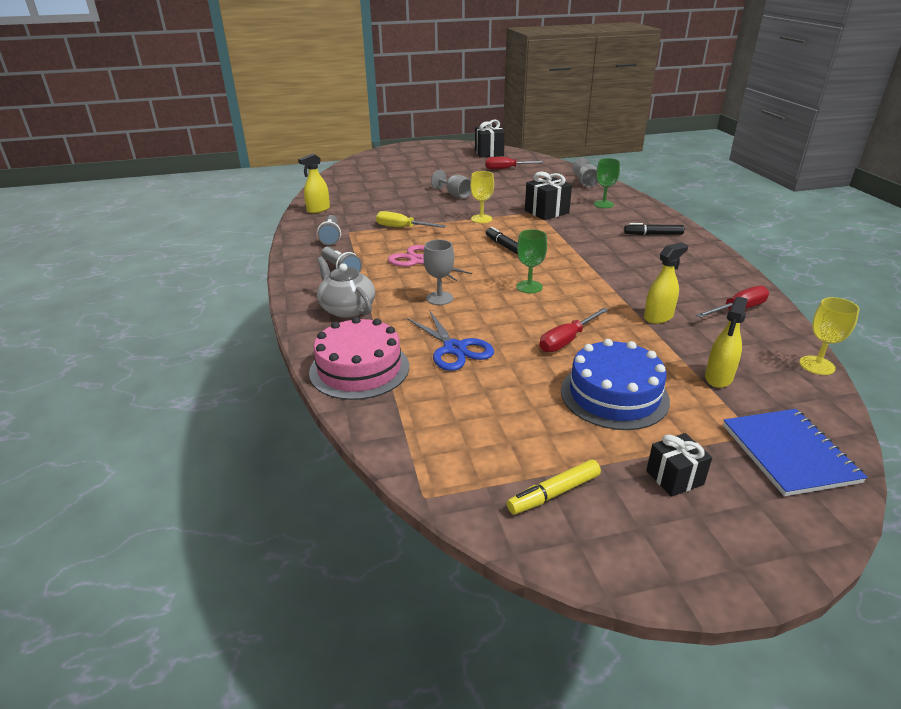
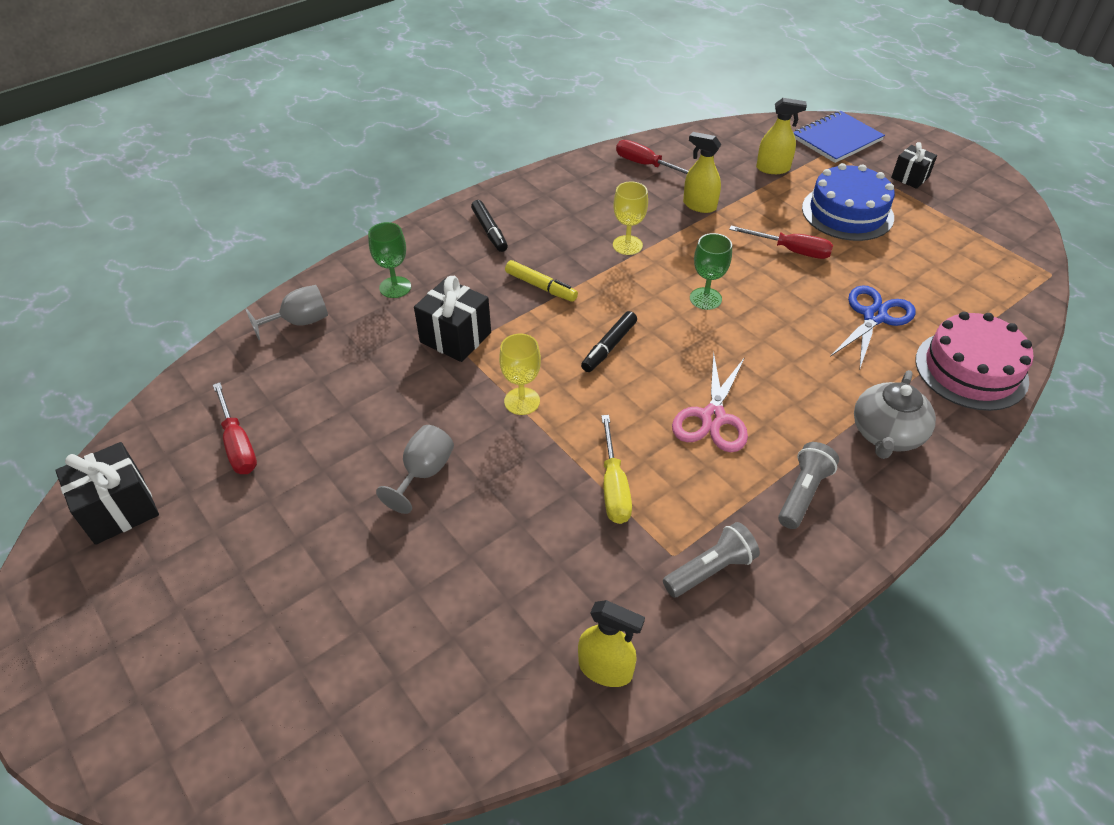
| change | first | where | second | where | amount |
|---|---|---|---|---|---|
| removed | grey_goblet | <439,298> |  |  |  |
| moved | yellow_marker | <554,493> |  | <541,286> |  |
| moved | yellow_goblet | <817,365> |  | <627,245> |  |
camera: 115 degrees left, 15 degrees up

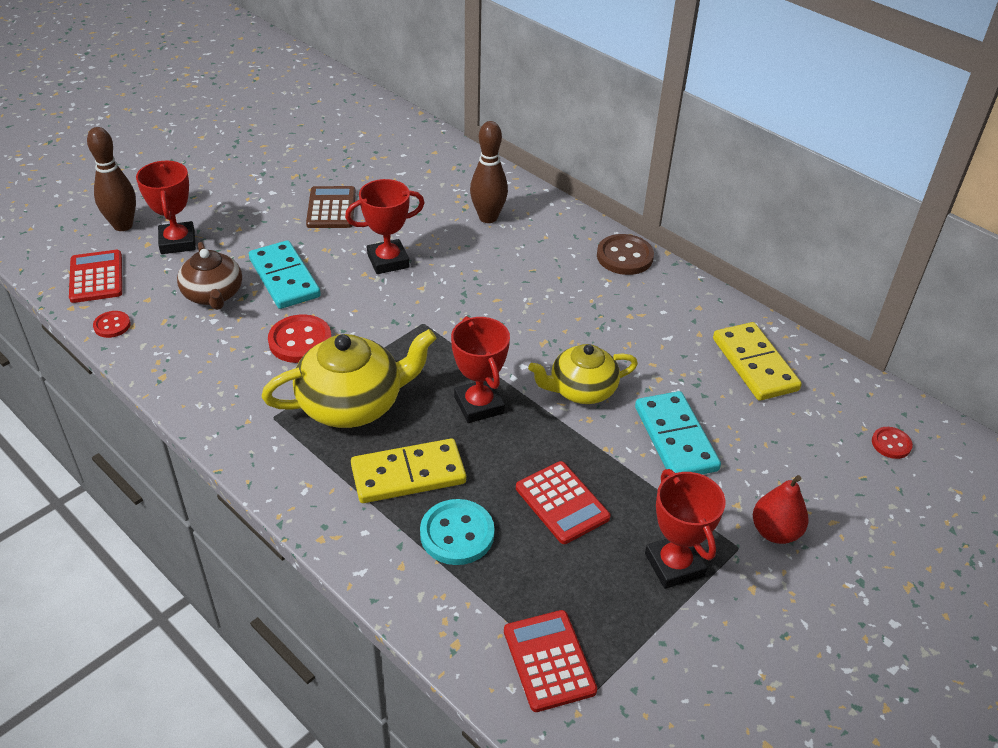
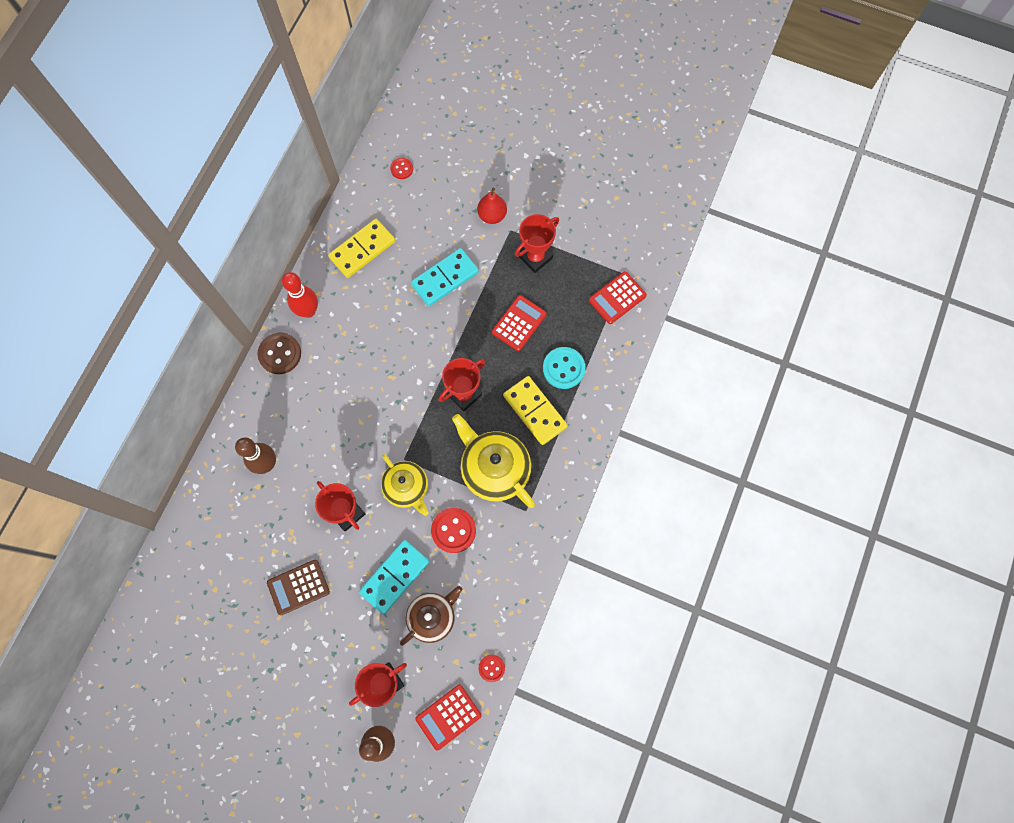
| change | first | where | second | where | amount |
|---|---|---|---|---|---|
| added |  |  | red_bowling_pin | <308,311> |  |
| moved | yellow_teapot | <581,390> |  | <407,488> |  |
camera: 110 degrees left, 30 degrees up

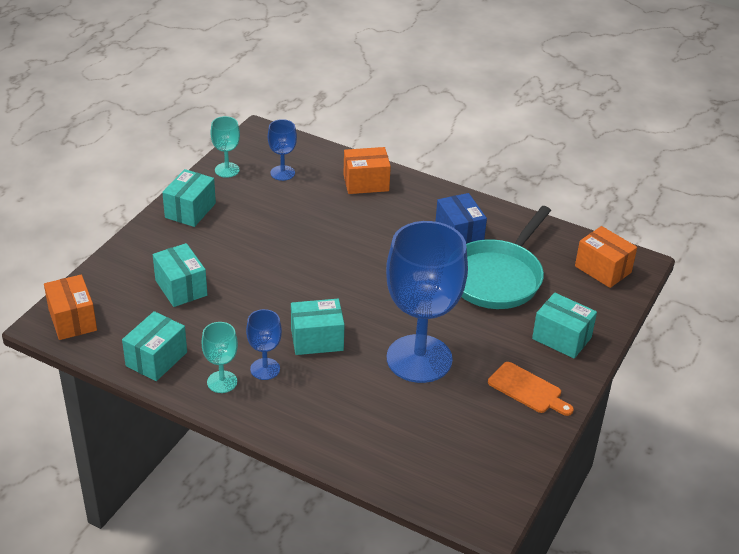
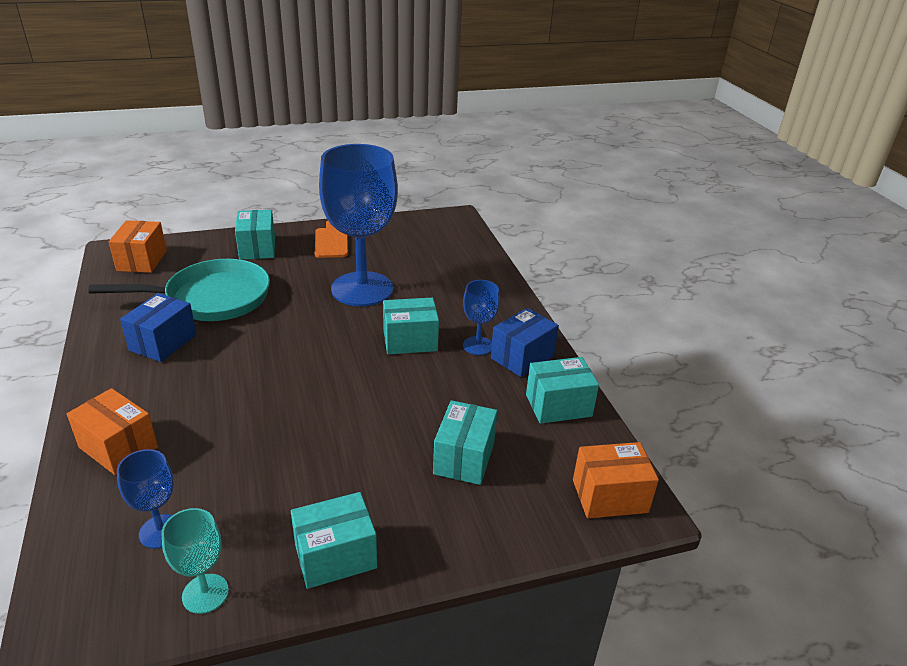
| change | first | where | second | where | amount |
|---|---|---|---|---|---|
| replaced | turquoise_goblet | <222,382> | blue_box | <522,357> |  |
| turned | orange_box | <72,320> |  | <609,496> | 60 degrees clockwise |
| turned | turquoise_box | <317,339> |  | <410,341> | 45 degrees counterclockwise |
camera: 135 degrees left, 5 degrees down

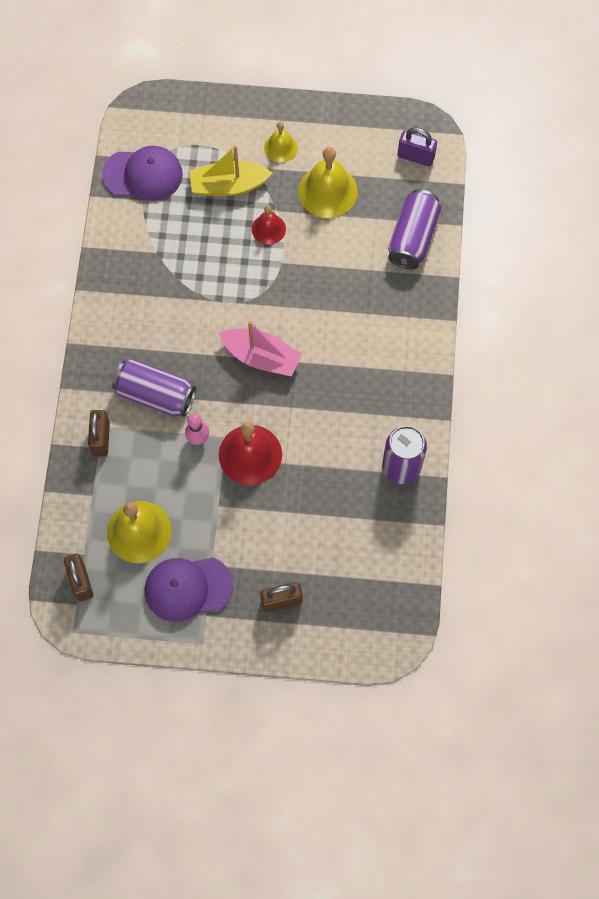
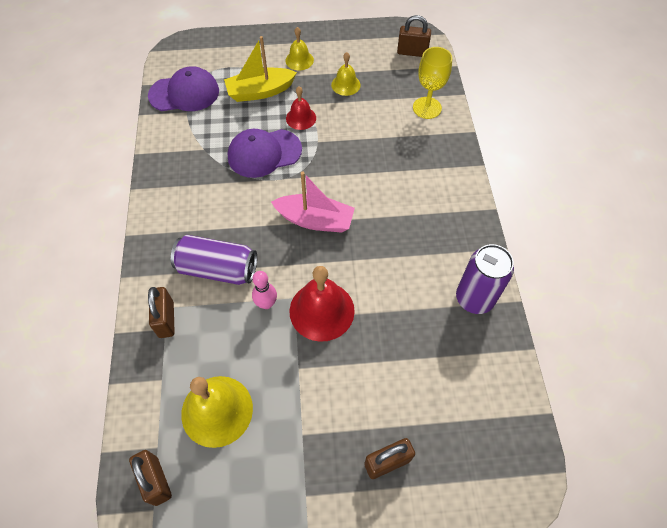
| change | first | where | second | where | amount |
|---|---|---|---|---|---|
| moved | purple_cap | <188,588> |  | <264,153> |  |
| replaced | purple_can | <413,237> | yellow_goblet | <427,108> |  |
| recoloured | purple_padlock | <415,156> | brown_padlock | <412,52> |  |
| resized | yellow_bell | <327,191> |  | <345,85> | x0.57 |
camera: 10 degrees left, 10 degrees down

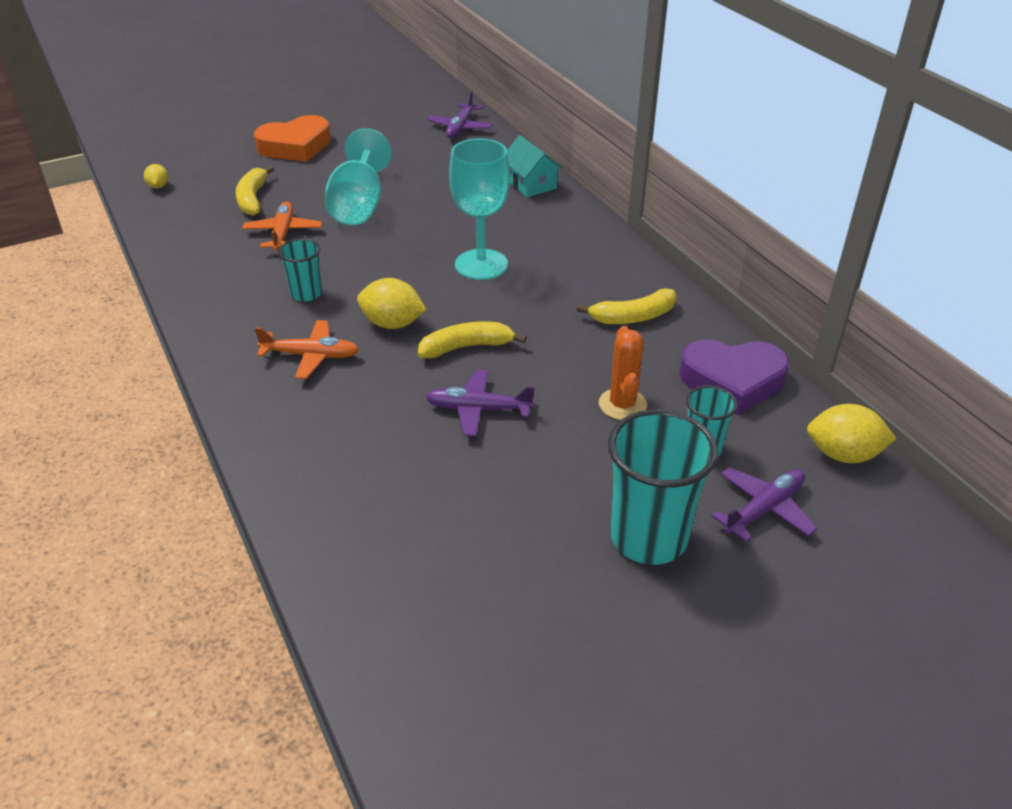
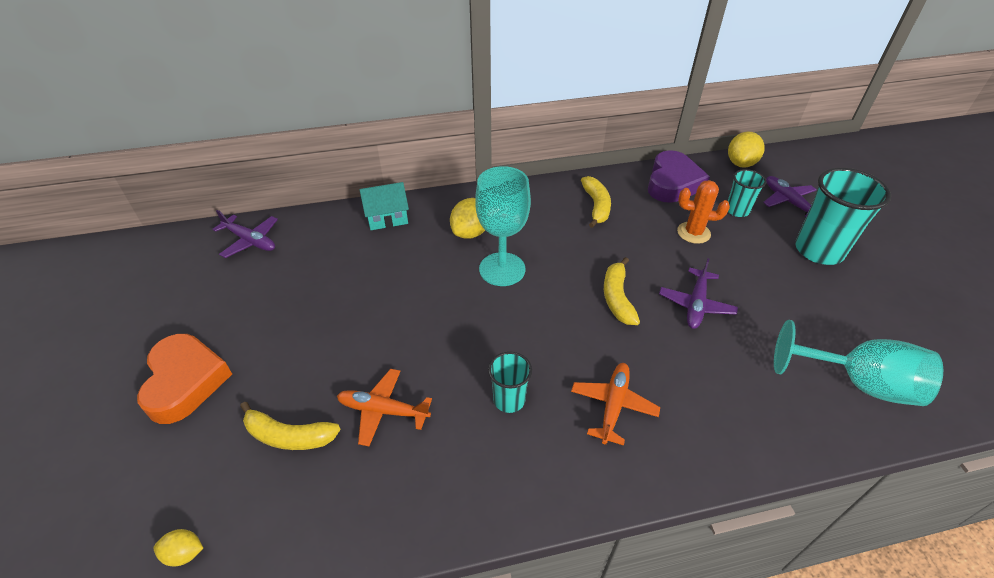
| change | first | where | second | where | amount |
|---|---|---|---|---|---|
| moved | turquoise_goblet | <359,205> |  | <858,383> |  |
| moved | yellow_lemon | <392,324> |  | <470,232> |  |
camera: 75 degrees left, 5 degrees up

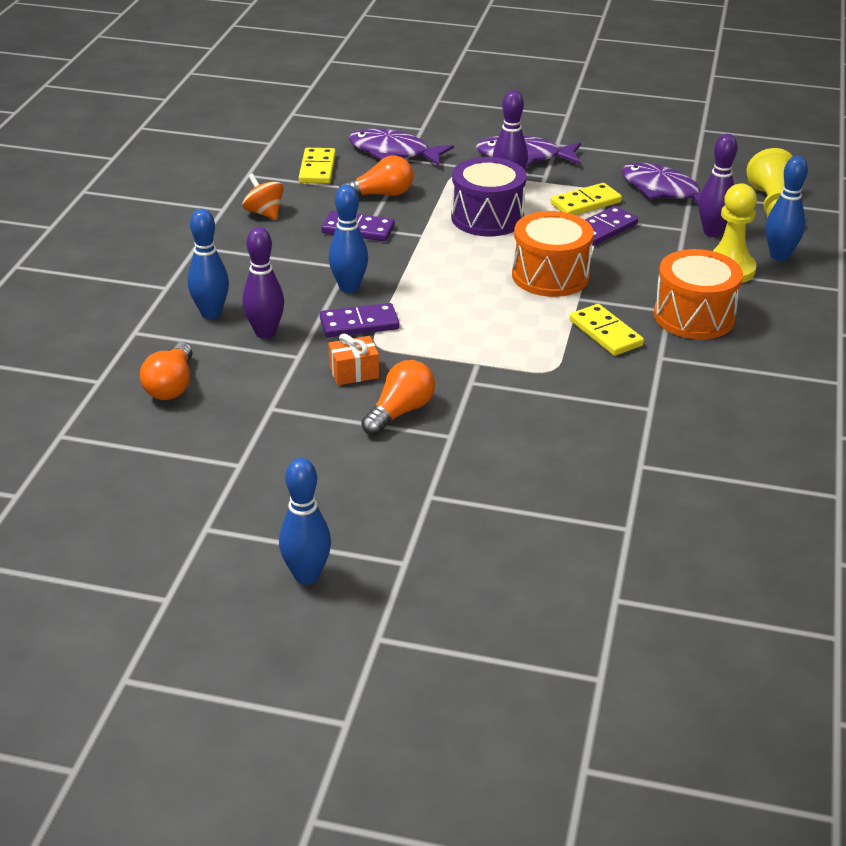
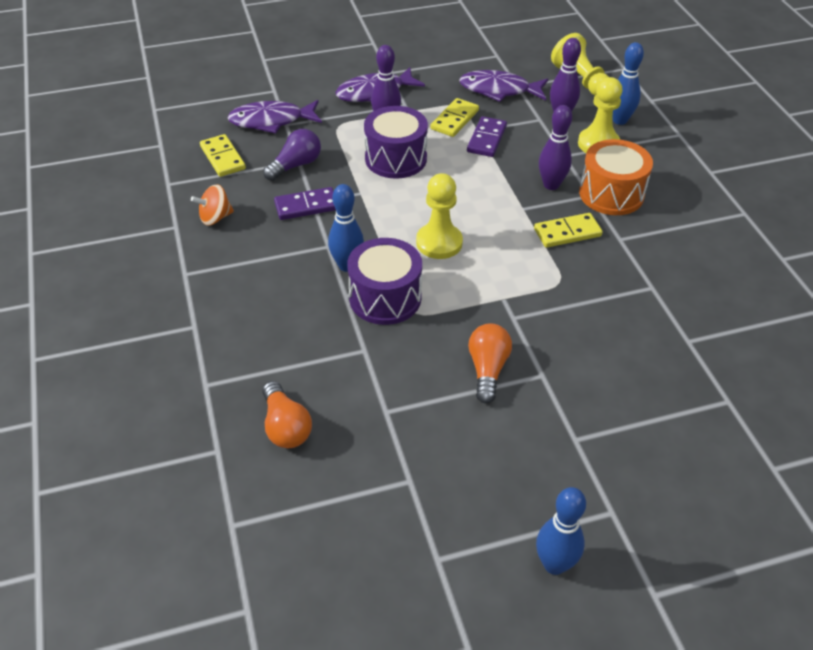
| change | first | where | second | where | amount |
|---|---|---|---|---|---|
| removed | blue_bowling_pin | <211,313> |  |  |  |
| removed | orange_gift | <354,372> |  |  |  |
| removed | orange_drum | <550,275> |  |  |  |
| added |  |  | yellow_pawn | <439,243> |  |
| moved | purple_bowling_pin | <265,332> |  | <551,185> |  |
| replaced | purple_domino | <359,324> | purple_drum | <385,298> |  |
| recoloured | orange_light_bulb | <381,194> | purple_light_bulb | <296,165> |  |
| turned | orange_spinning_top | <264,213> |  | <215,218> | 45 degrees counterclockwise |
| turned | yellow_domino | <606,333> |  | <567,232> | 45 degrees counterclockwise |
camera: 30 degrees left, 10 degrees up

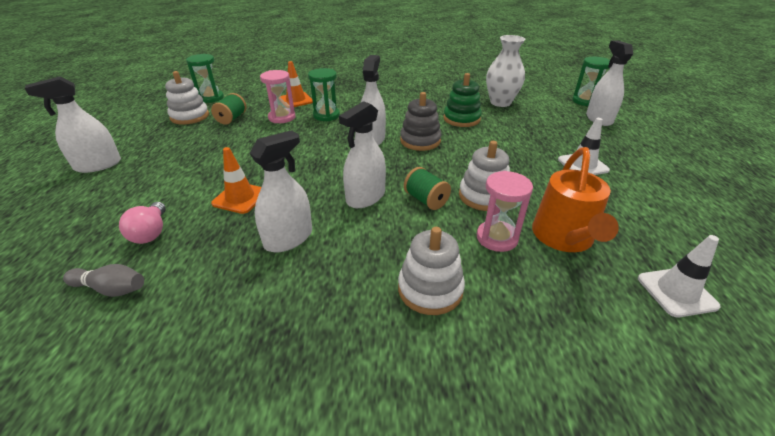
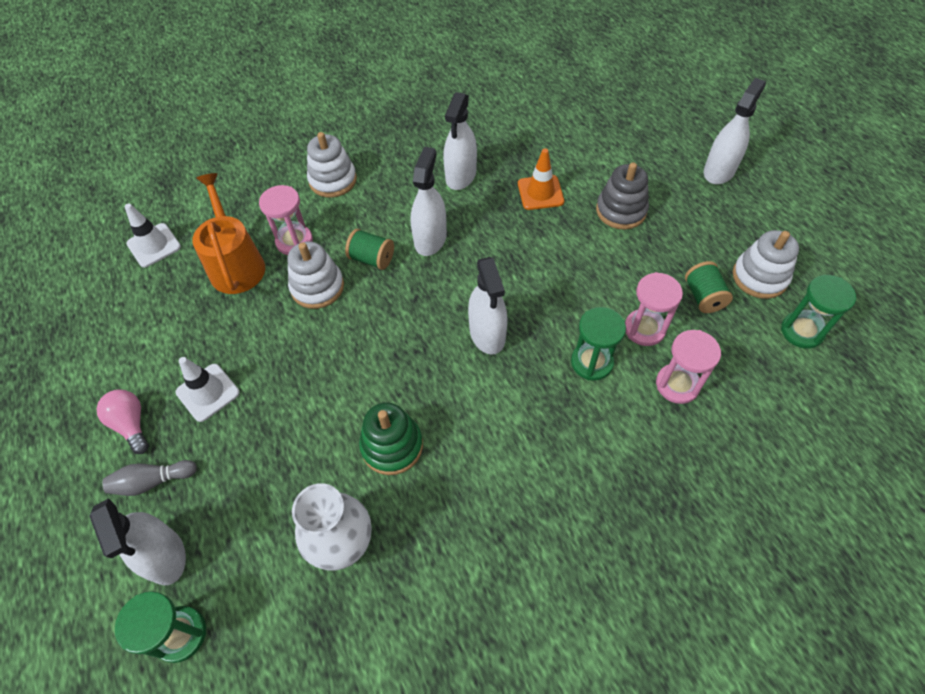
| change | first | where | second | where | amount |
|---|---|---|---|---|---|
| moved | grey_bowling_pin | <111,289> |  | <152,481> |  |
| moved | pink_light_bulb | <151,233> |  | <131,424> |  |
| moved | grey_stacking_toy | <420,141> |  | <621,210> |  |
| replaced | orange_traffic_cone | <296,100> | pink_hourglass | <677,385> |  |
camera: 155 degrees right, 20 degrees up

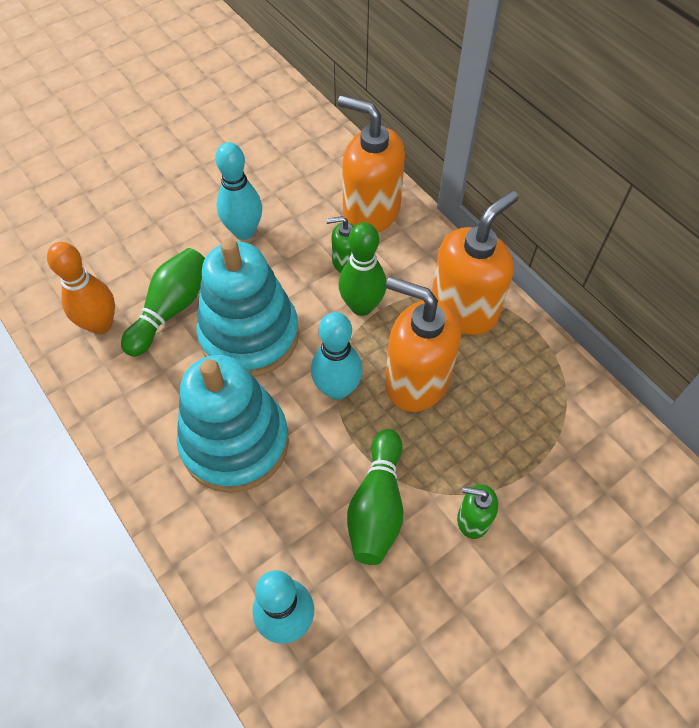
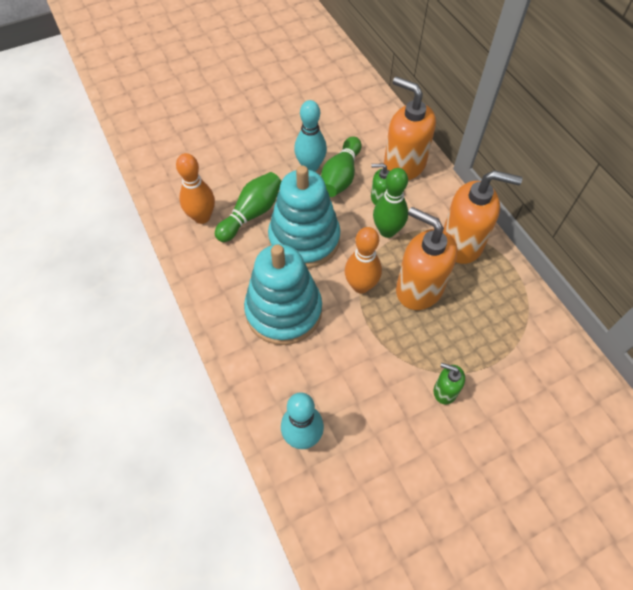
| change | first | where | second | where | amount |
|---|---|---|---|---|---|
| moved | green_bowling_pin | <377,506> |  | <340,176> |  |
| recoloured | turquoise_bowling_pin | <337,389> | orange_bowling_pin | <361,286> |  |
| turned | orange_soap_dispenser | <464,309> |  | <462,243> | 45 degrees clockwise |
camera: 10 degrees right, 0 degrees up

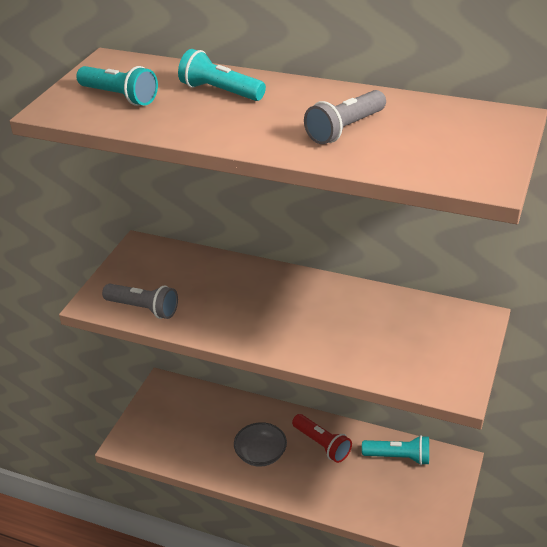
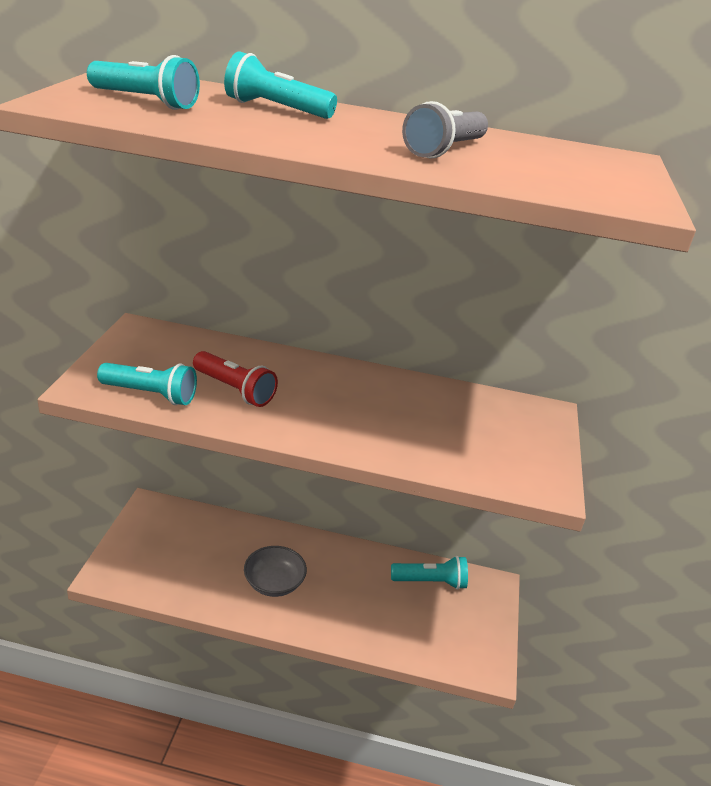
| change | first | where | second | where | amount |
|---|---|---|---|---|---|
| moved | red_flashlight | <322,444> |  | <235,390> |  |
| recoloured | grey_flashlight | <143,309> | turquoise_flashlight | <151,394> |  |
camera: 15 degrees left, 5 degrees down

